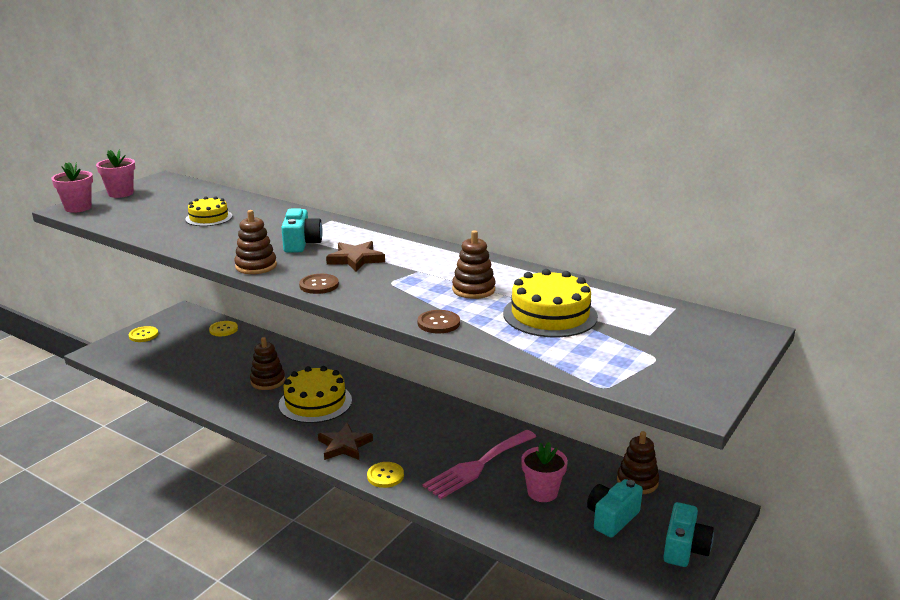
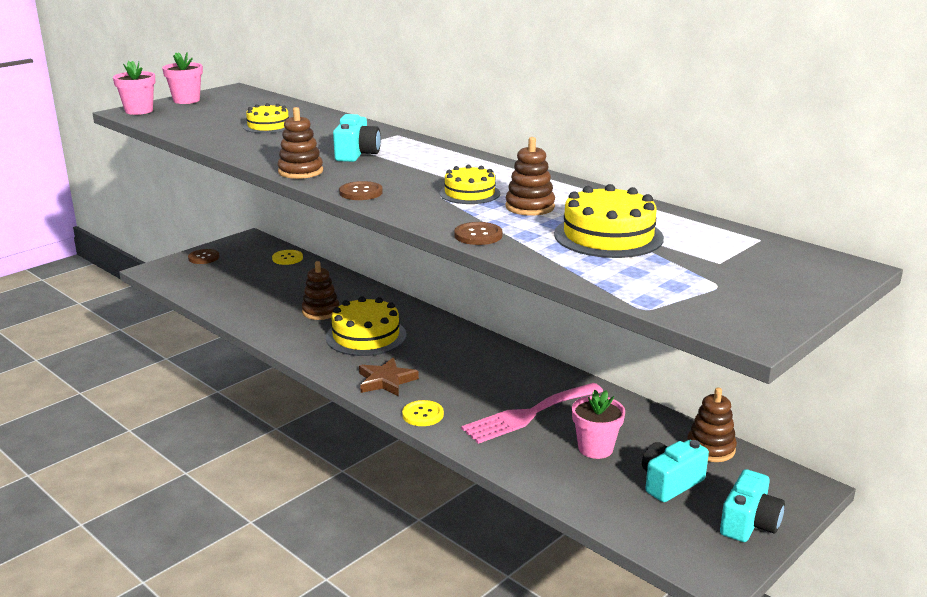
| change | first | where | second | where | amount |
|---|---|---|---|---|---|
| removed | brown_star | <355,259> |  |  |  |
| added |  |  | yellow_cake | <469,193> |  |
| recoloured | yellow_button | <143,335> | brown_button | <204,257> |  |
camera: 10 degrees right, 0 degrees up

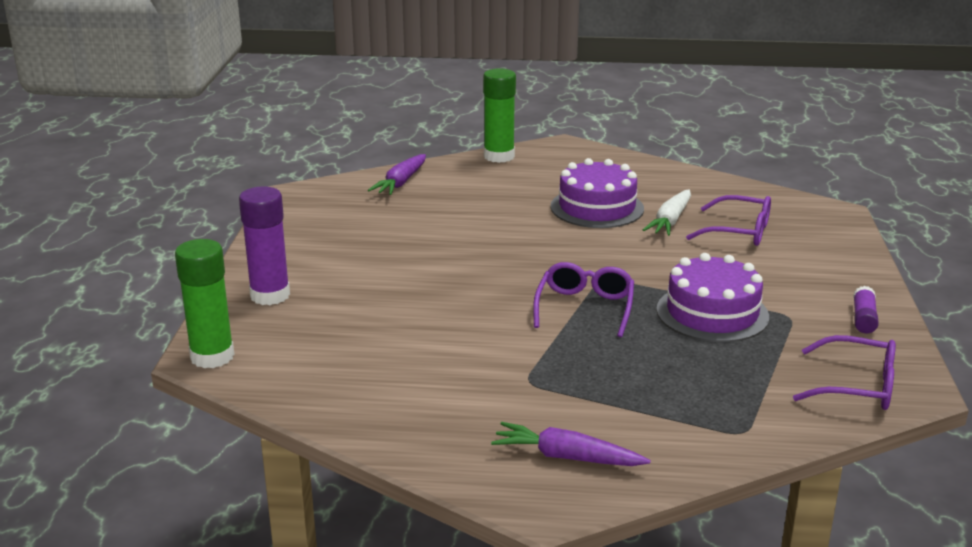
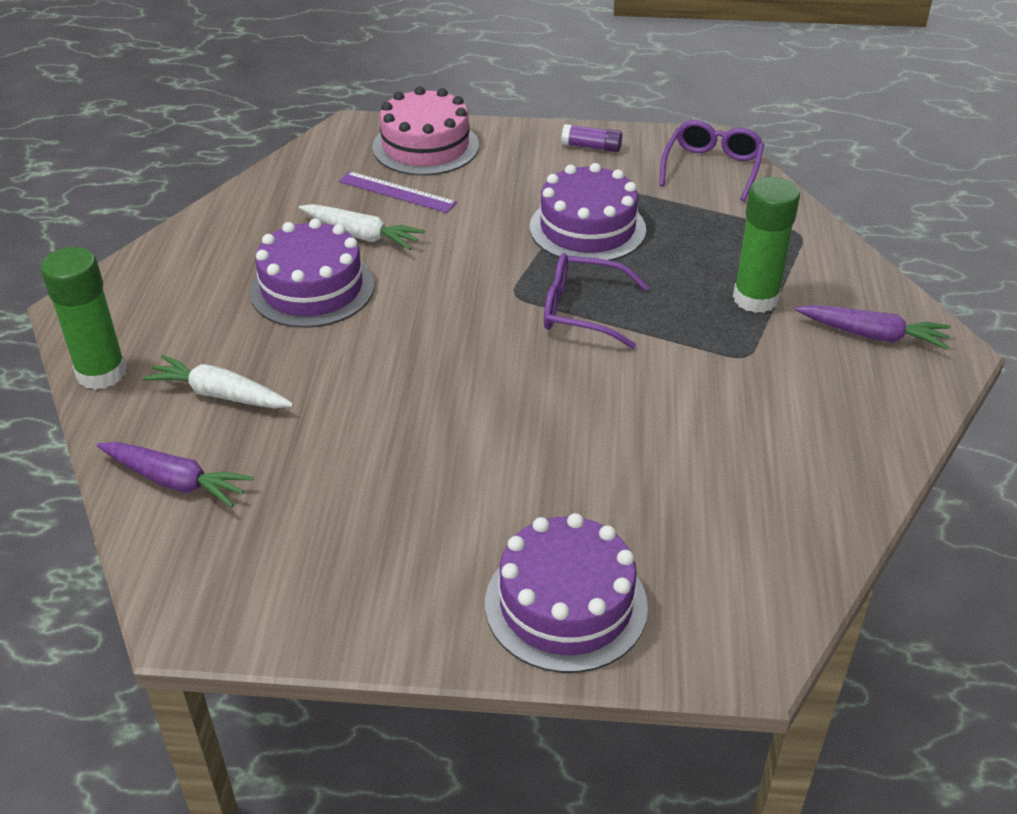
| change | first | where | second | where | amount |
|---|---|---|---|---|---|
| added |  |  | white_carrot | <220,395> |  |
| added |  |  | pink_cake | <425,146> |  |
| moved | green_glue_stick | <212,356> |  | <755,298> |  |
| replaced | purple_glue_stick | <270,295> | purple_cake | <566,604> |  |
| replaced | purple_glasses | <739,232> | purple_ruler | <397,192> |  |
| turned | purple_carrot | <567,457> |  | <872,335> | 90 degrees counterclockwise |
camera: 90 degrees left, 15 degrees up

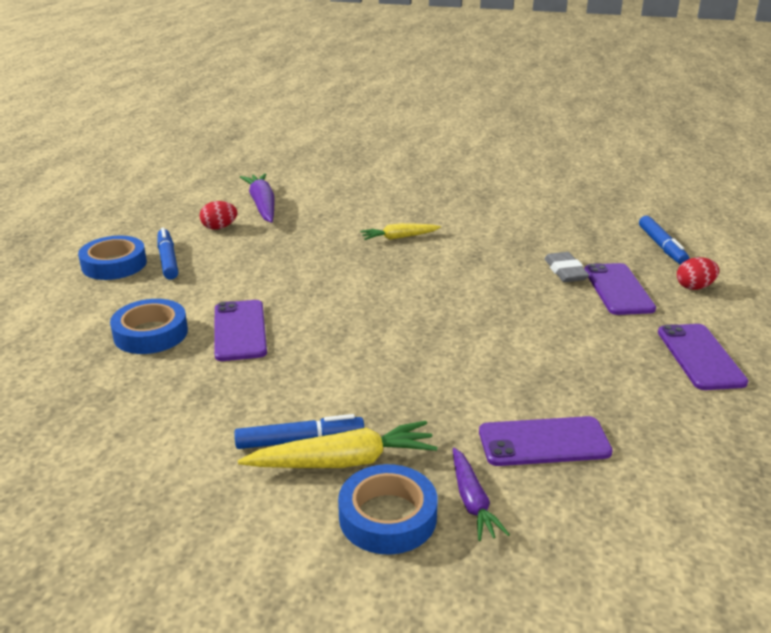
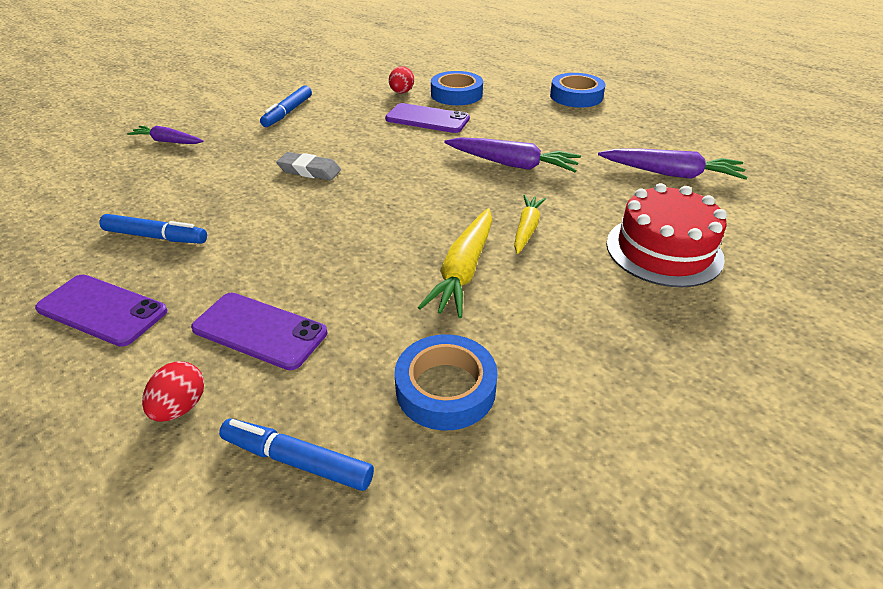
| change | first | where | second | where | amount |
|---|---|---|---|---|---|
| removed | purple_phone | <544,442> |  |  |  |
| added |  |  | purple_carrot | <512,164> |  |
| added |  |  | red_cake | <664,250> |  |
| moved | blue_marker | <168,260> |  | <156,237> |  |
| moved | red_egg | <219,227> |  | <401,92> |  |
| moved | yellow_carrot | <344,461> |  | <463,271> |  |
| moved | blue_tape | <387,517> |  | <445,388> |  |
| moved | grey_eraser | <565,271> |  | <309,170> |  |
camera: 120 degrees right, 10 degrees up

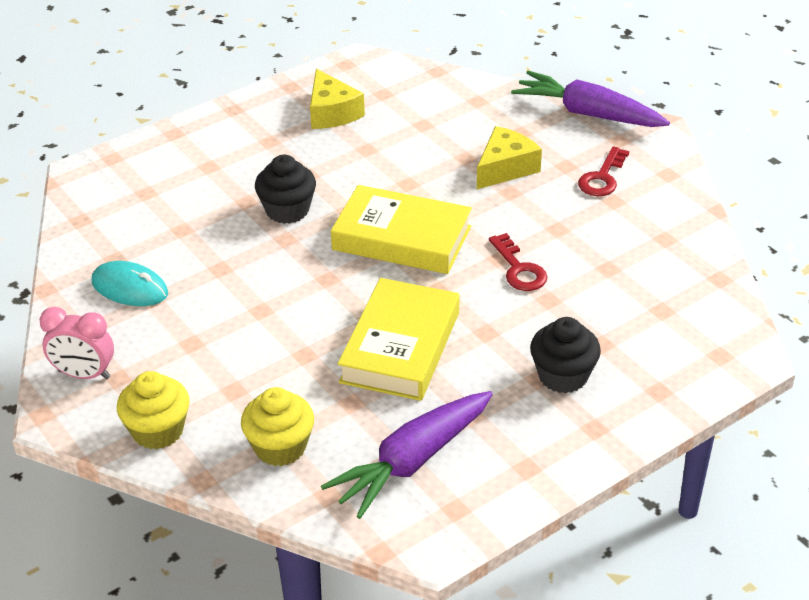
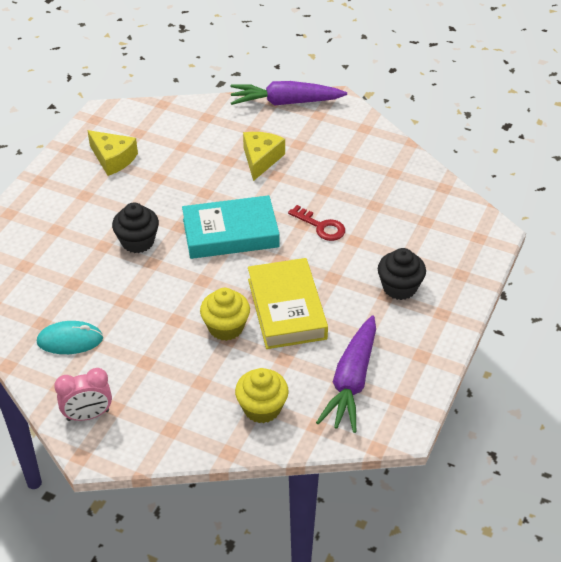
| change | first | where | second | where | amount |
|---|---|---|---|---|---|
| removed | red_key | <602,177> |  |  |  |
| moved | yellow_cupcake | <158,431> |  | <226,327> |  |
| recoloured | yellow_book | <402,238> | turquoise_book | <230,233> |  |
camera: 30 degrees left, 5 degrees up

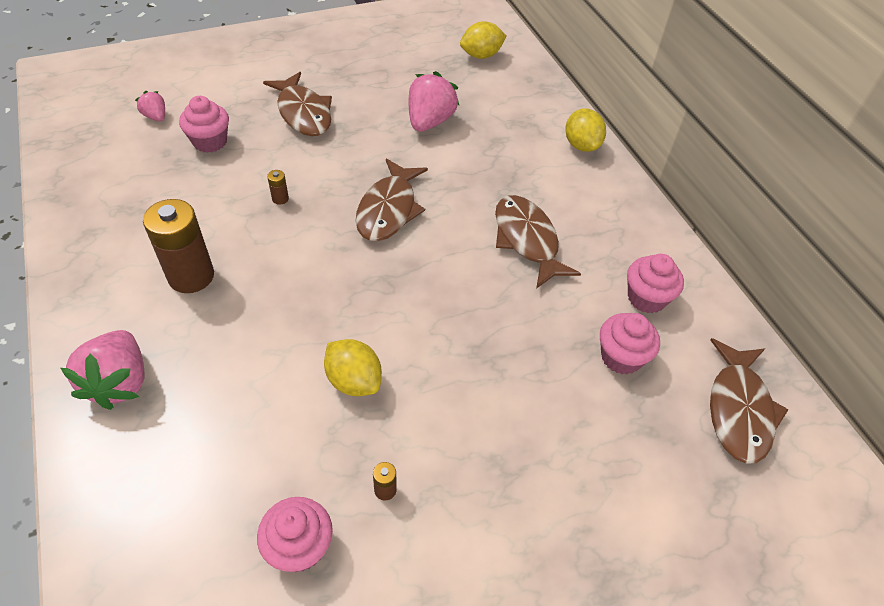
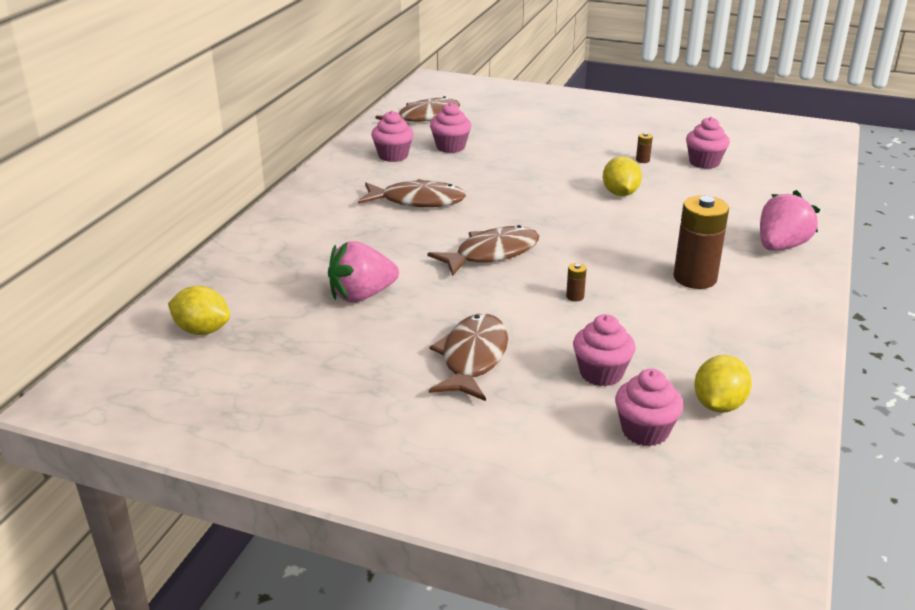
| change | first | where | second | where | amount |
|---|---|---|---|---|---|
| moved | yellow_lemon | <581,145> |  | <718,405> |  |
| replaced | pink_strawberry | <156,117> | pink_cupcake | <645,431> |  |
| turned | brown_fish | <527,240> |  | <417,201> | 105 degrees counterclockwise |
camera: 135 degrees left, 20 degrees down

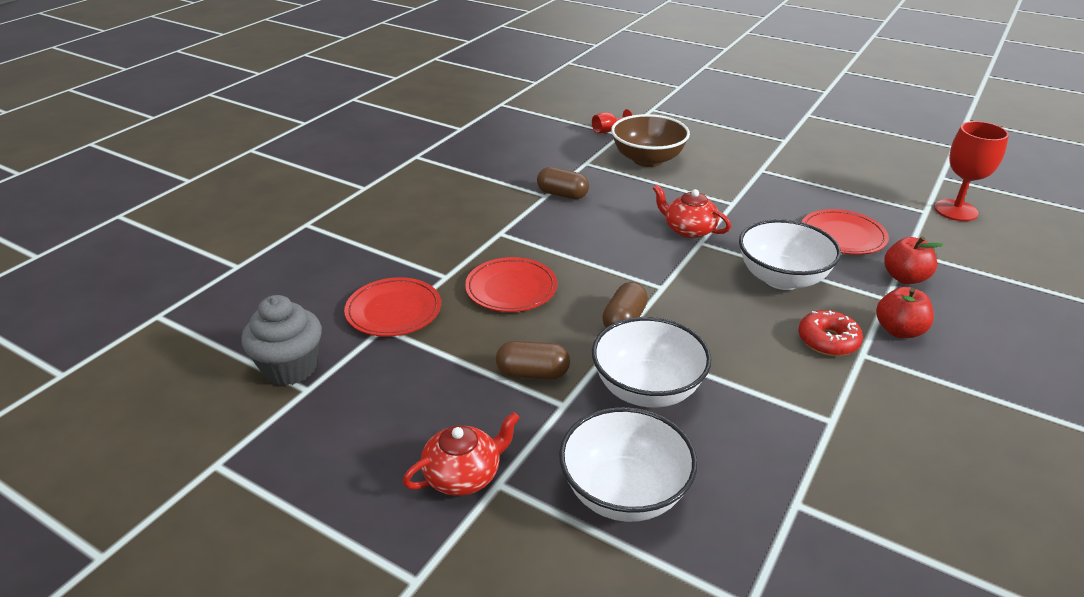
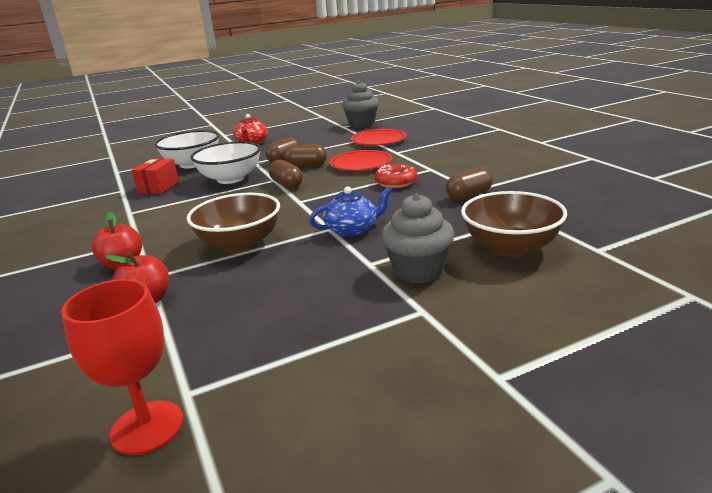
| change | first | where | second | where | amount |
|---|---|---|---|---|---|
| removed | red_goblet | <608,130> |  |  |  |
| removed | red_plate | <842,236> |  |  |  |
| added |  |  | red_box | <158,187> |  |
| added |  |  | brown_capsule | <306,165> |  |
| added |  |  | grey_cupcake | <418,271> |  |
| moved | red_donut | <828,341> |  | <396,182> |  |
| recoloured | red_teapot | <688,229> | blue_teapot | <352,229> |  |
| recoloured | white_bowl | <782,278> | brown_bowl | <240,244> |  |
camera: 125 degrees right, 10 degrees down

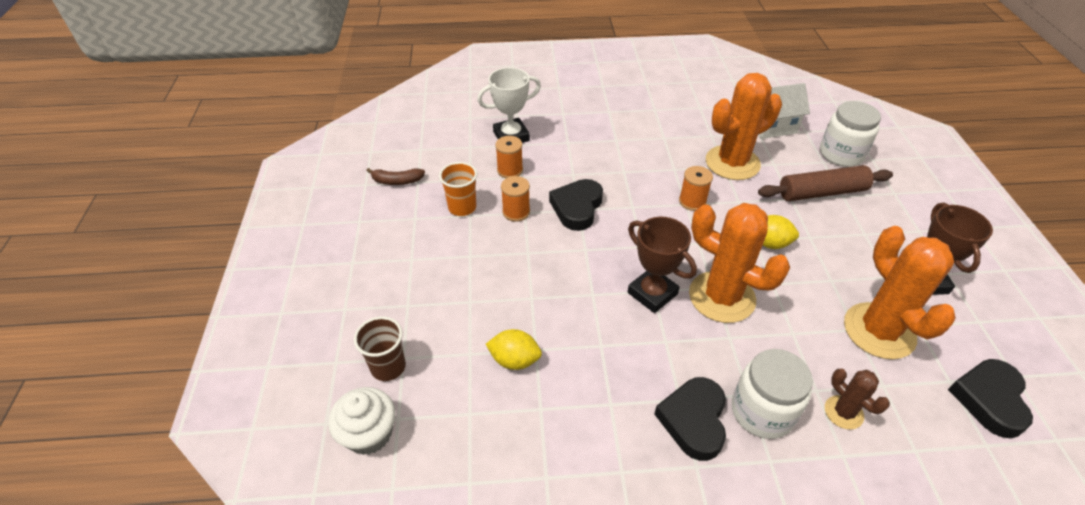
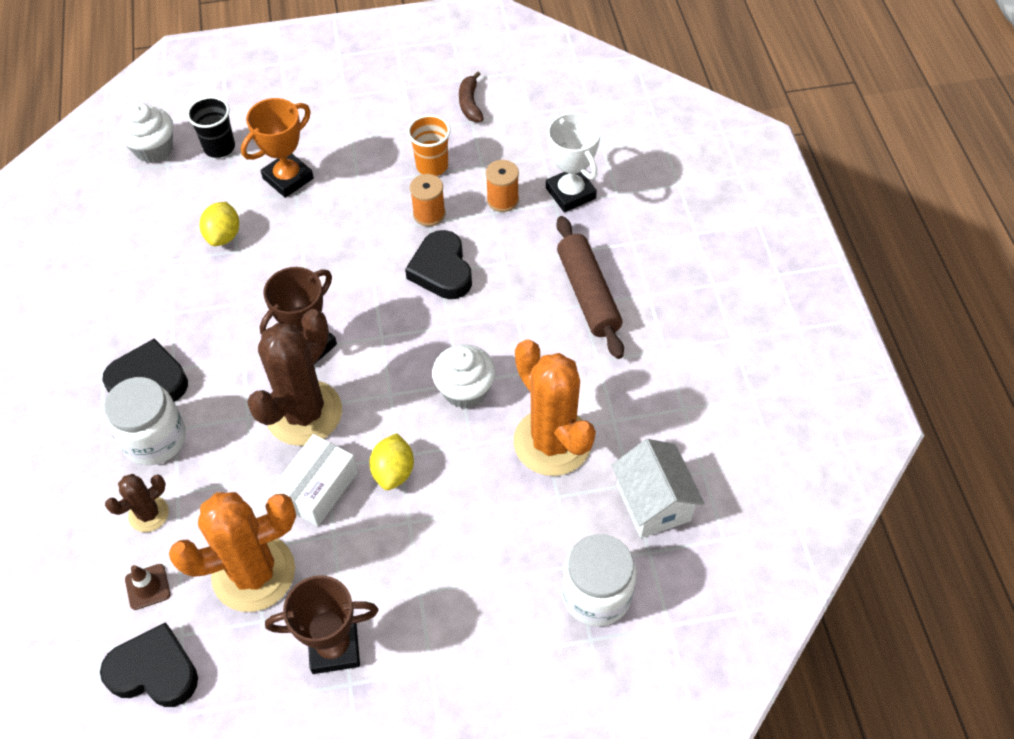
| change | first | where | second | where | amount |
|---|---|---|---|---|---|
| added |  |  | brown_traffic_cone | <147,587> |  |
| added |  |  | orange_trophy | <288,178> |  |
| added |  |  | white_box | <318,488> |  |
| moved | brown_rolling_pin | <821,192> |  | <588,294> |  |
| replaced | orange_spool | <692,201> | white_cupcake | <465,390> |  |
| recoloured | brown_cup | <388,367> | black_cup | <219,147> |  |
| recoloured | orange_cactus | <721,297> | brown_cactus | <304,413> |  |
| turned | black_heart | <577,207> |  | <441,270> | 120 degrees counterclockwise |
camera: 85 degrees right, 10 degrees up

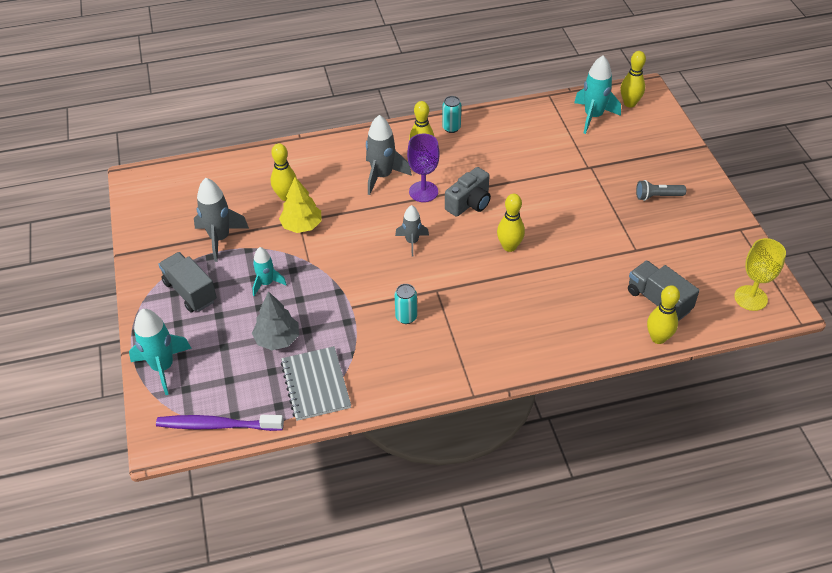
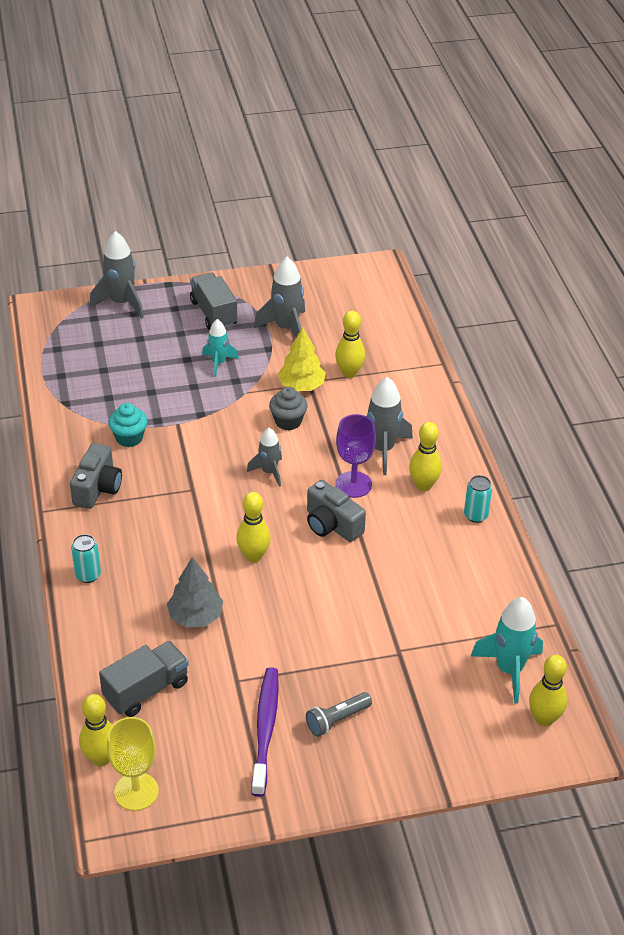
| change | first | where | second | where | amount |
|---|---|---|---|---|---|
| removed | grey_notebook | <316,384> |  |  |  |
| added |  |  | grey_camera | <97,488> |  |
| added |  |  | turquoise_cupcake | <129,438> |  |
| added |  |  | grey_cupcake | <288,421> |  |
| moved | purple_toothbrush | <217,425> |  | <265,729> |  |
| moved | grey_tree | <277,339> |  | <195,616> |  |
| moved | turquoise_can | <406,317> |  | <88,575> |  |
| moved | yellow_bowling_pin | <658,338> |  | <101,758> |  |
| recoloured | turquoise_rocket | <163,367> | grey_rocket | <122,303> |  |
| turned | grey_truck | <190,292> |  | <214,313> | 75 degrees counterclockwise |
| turned | grey_flashlight | <657,196> |  | <336,720> | 120 degrees counterclockwise |
camera: 90 degrees right, 5 degrees down

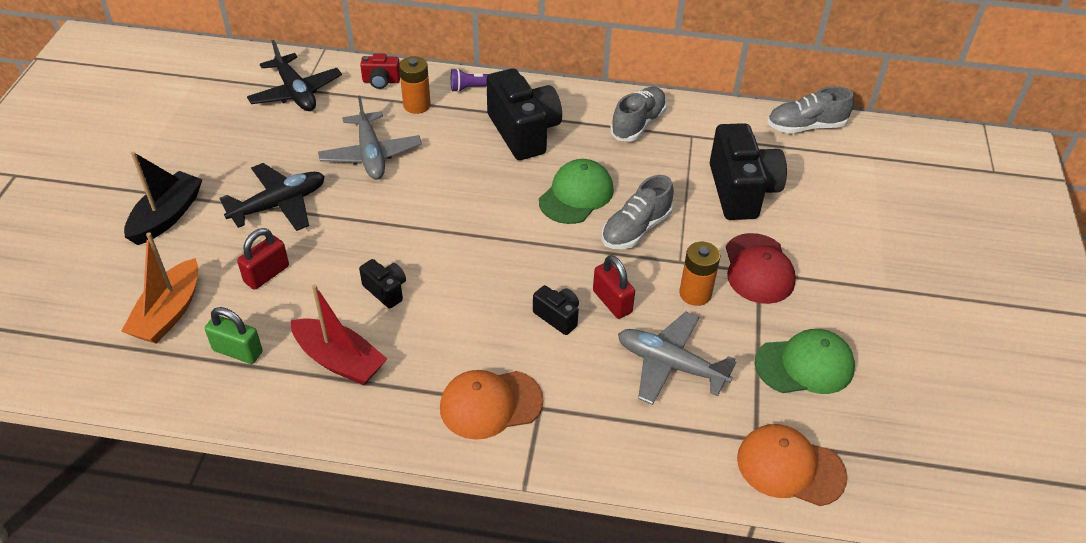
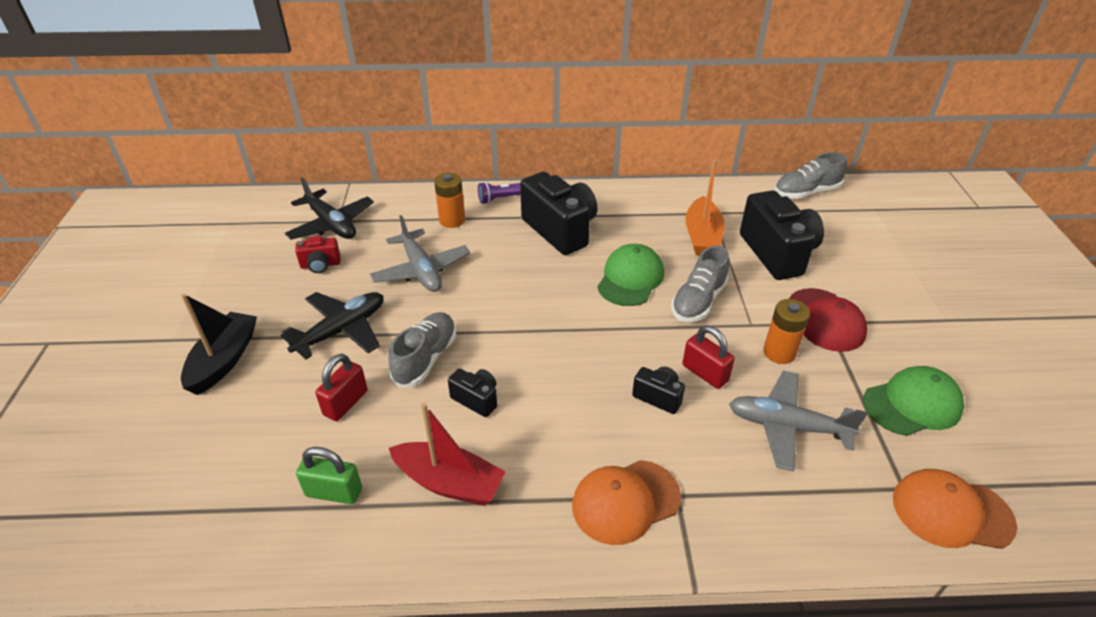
| change | first | where | second | where | amount |
|---|---|---|---|---|---|
| moved | orange_boat | <169,313> |  | <702,236> |  |
| moved | red_camera | <381,81> |  | <320,265> |  |
| moved | grey_shoe | <638,124> |  | <425,358> |  |
camera: 10 degrees left, 5 degrees down

